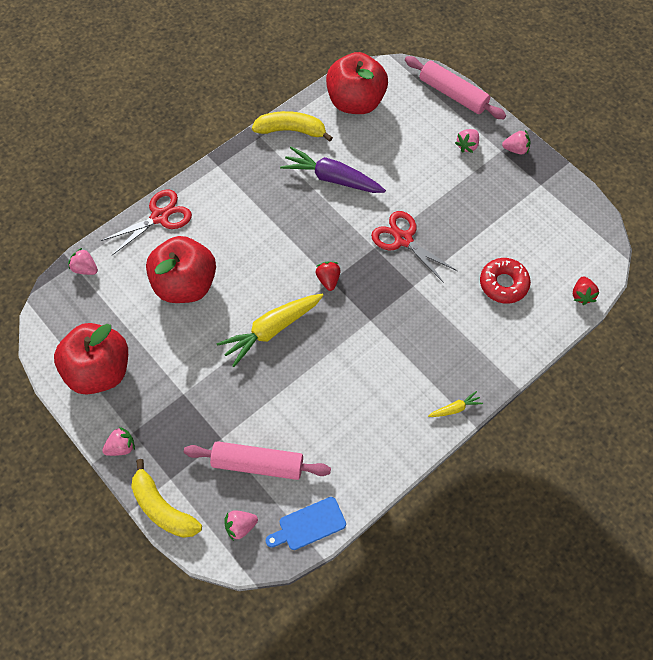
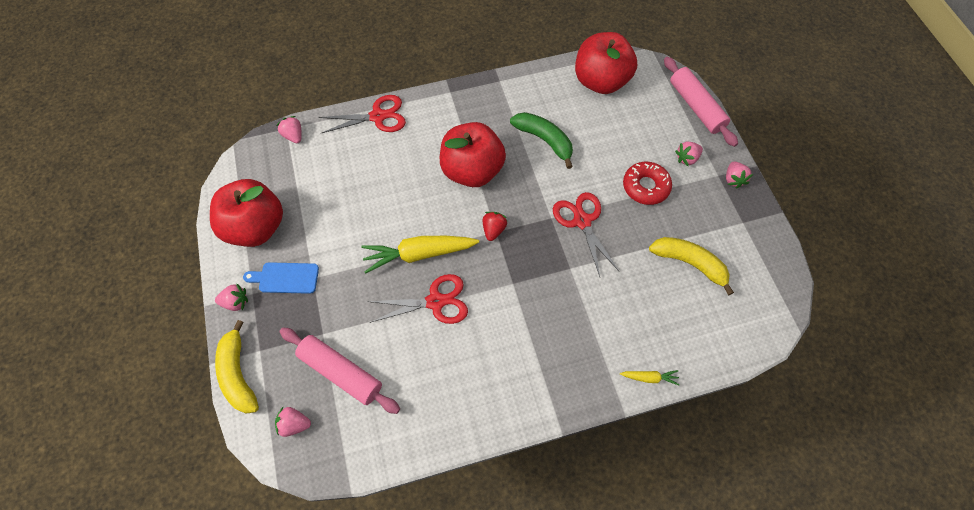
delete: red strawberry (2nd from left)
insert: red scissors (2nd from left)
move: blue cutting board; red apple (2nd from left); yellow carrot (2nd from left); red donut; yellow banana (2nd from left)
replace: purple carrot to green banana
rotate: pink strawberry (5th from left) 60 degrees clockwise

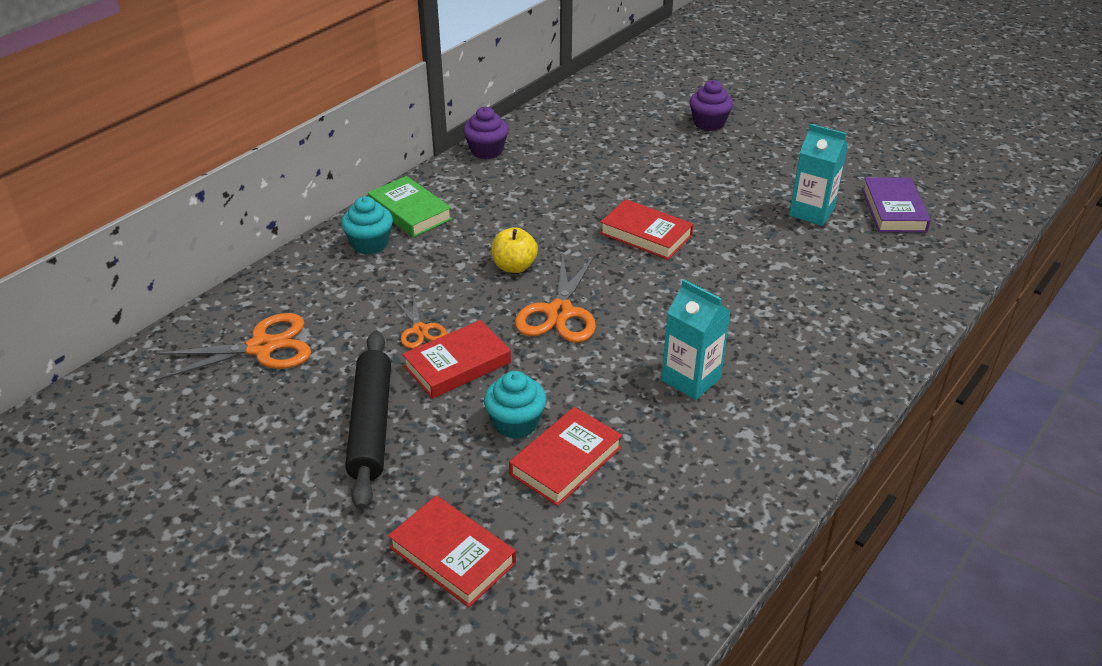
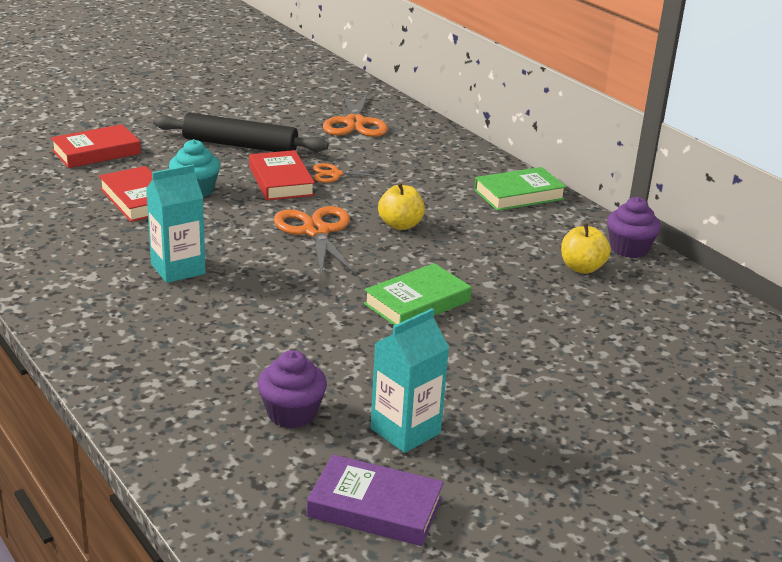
delete: turquoise cupcake (1st from left)
insert: yellow apple (2nd from left)
move: purple cupcake (2nd from left in the first image) to purple cupcake (1st from left)
recolor: red book (4th from left) to green book (1st from left)
rotate: orange scissors (3rd from left in the first image) 45 degrees clockwise

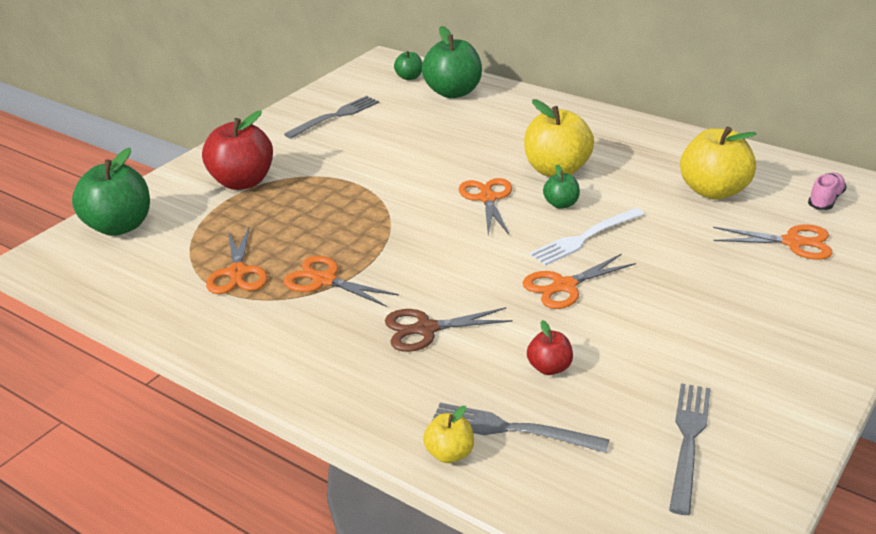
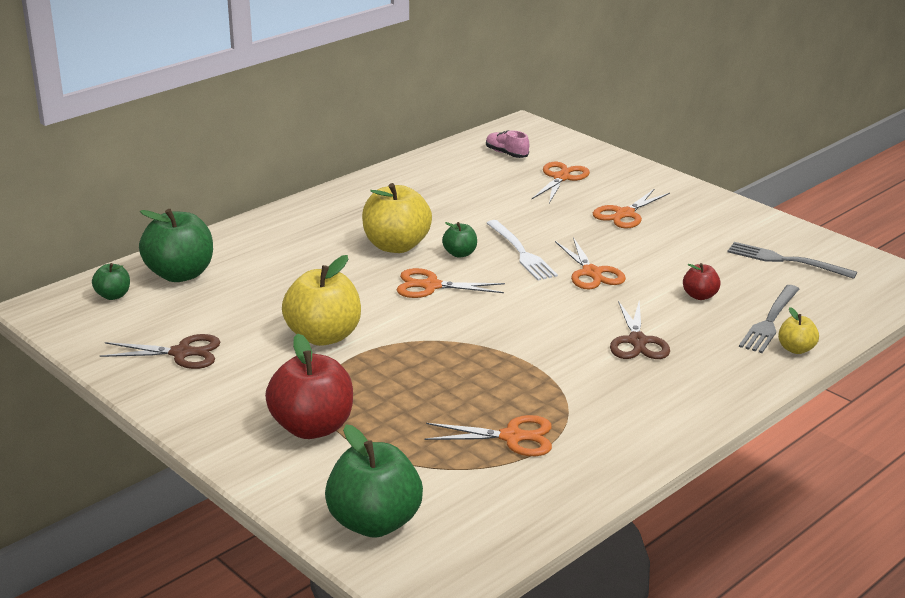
move: yellow apple (3rd from left in the first image) to yellow apple (1st from left); orange scissors (2nd from left in the first image) to orange scissors (5th from left)
replace: grey fork (1st from left) to brown scissors (1st from left)

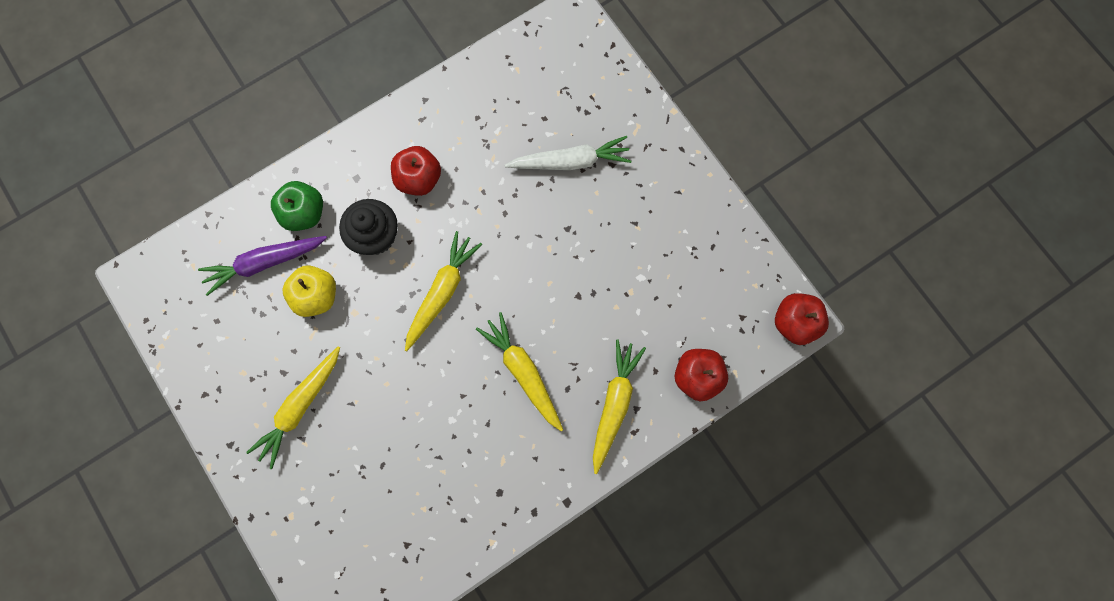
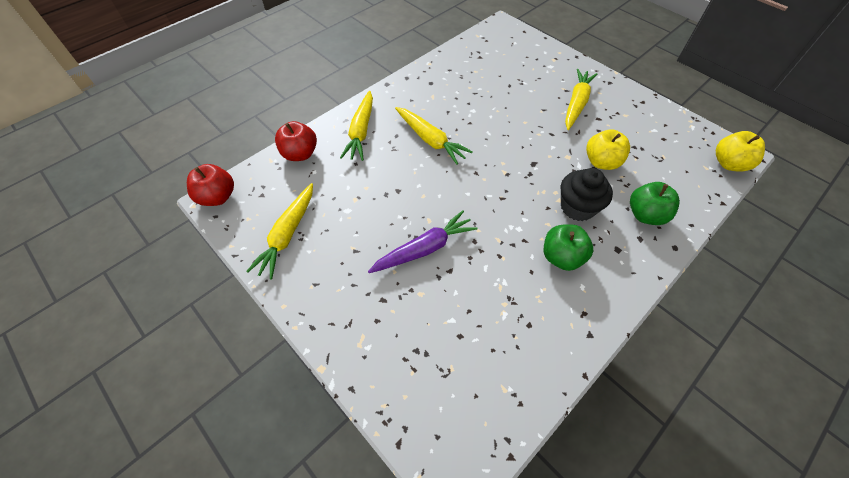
delete: white carrot
insert: yellow apple (2nd from left)
move: yellow carrot (2nd from left in the first image) to yellow carrot (1st from left); purple carrot
recolor: red apple (1st from left) to green apple (1st from left)

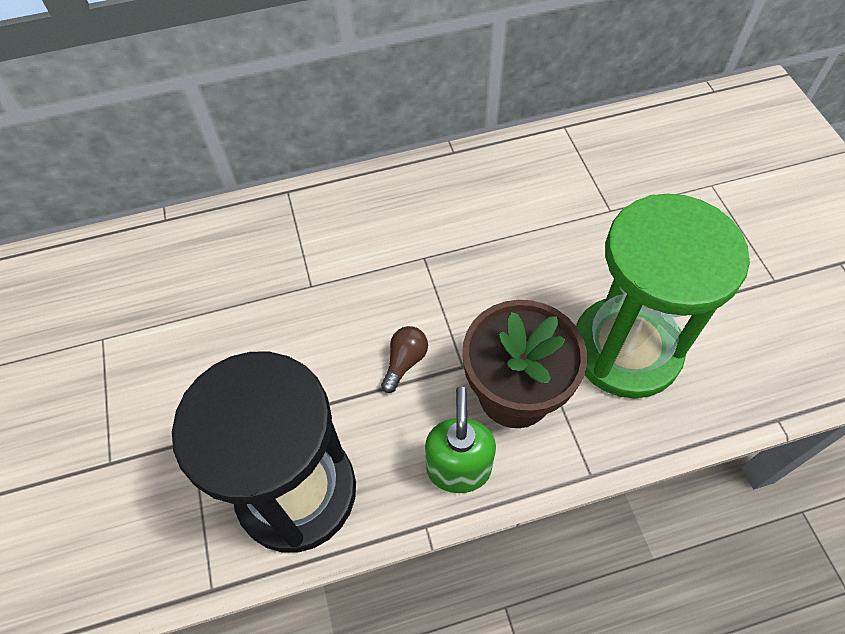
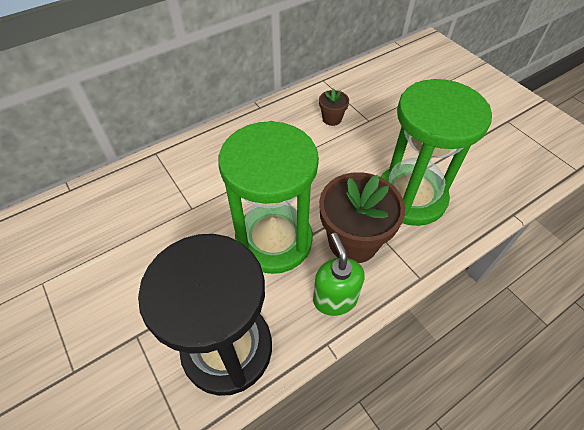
insert: brown flower pot (1st from left)
replace: brown light bulb to green hourglass (1st from left)

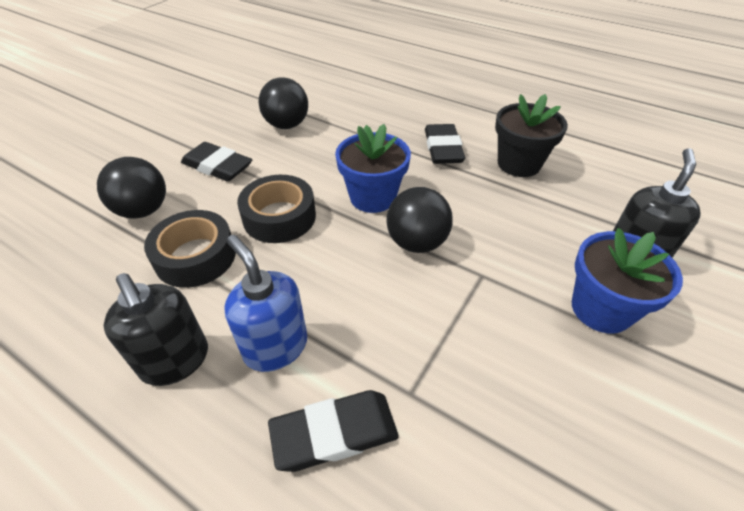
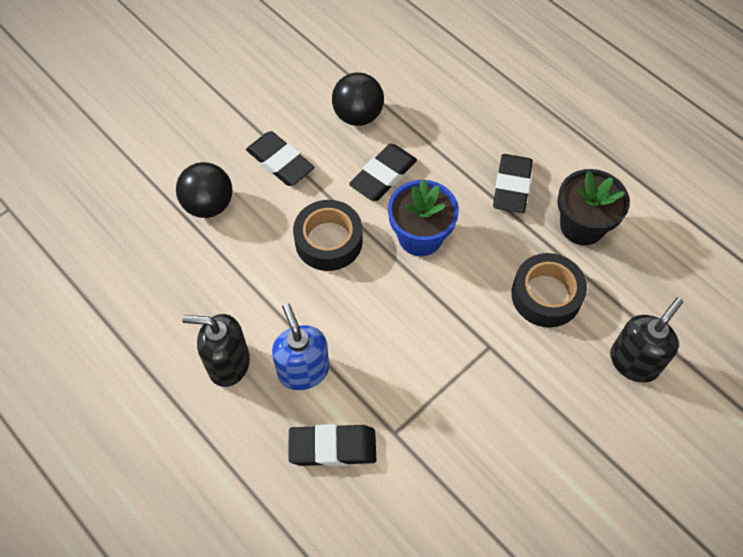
delete: black ball (3rd from left); blue flower pot (2nd from left)
insert: black eraser (3rd from left)
move: black tape (1st from left in the first image) to black tape (2nd from left)
rotate: black soap dispenser (1st from left) 120 degrees clockwise

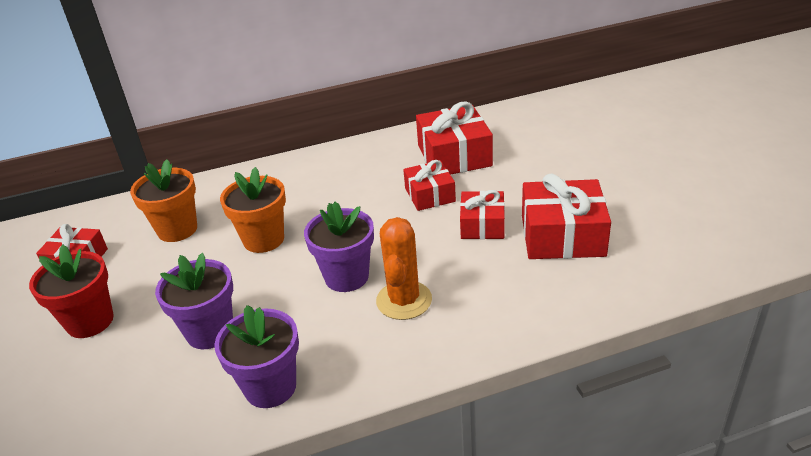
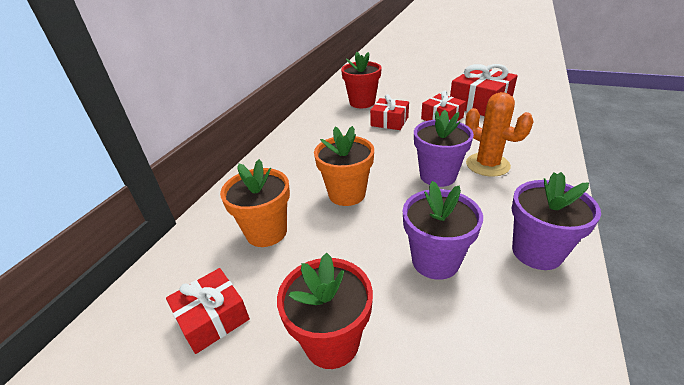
replace: red gift (3rd from left) to red flower pot (2nd from left)

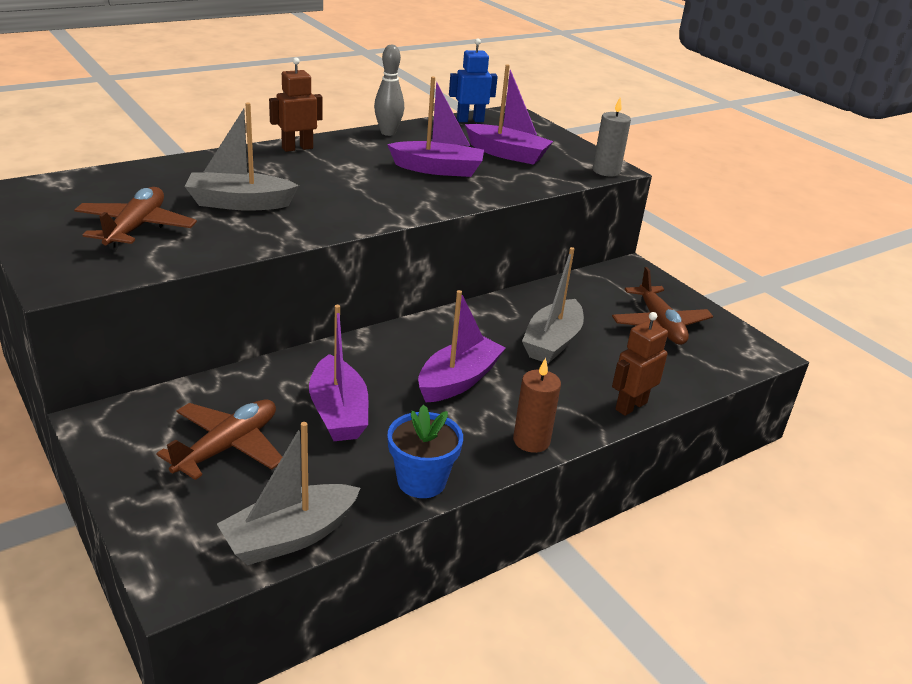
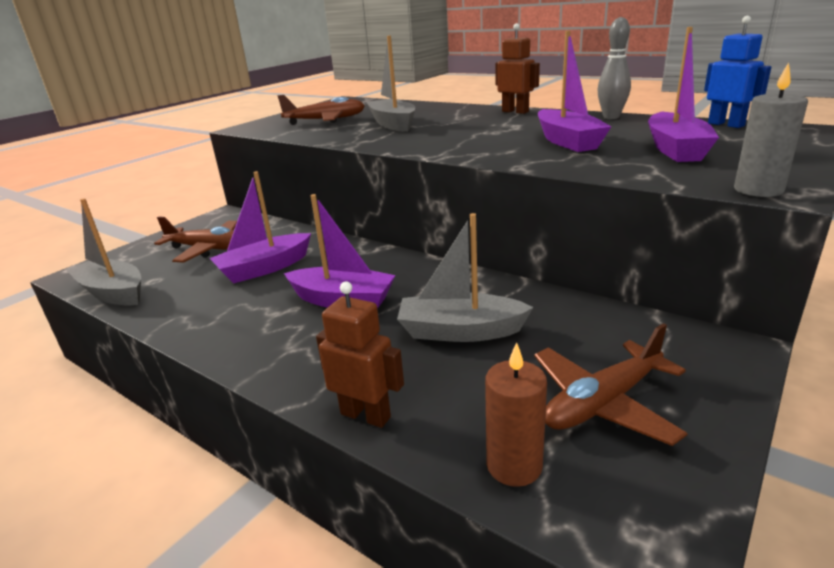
delete: blue flower pot
move: brown candle

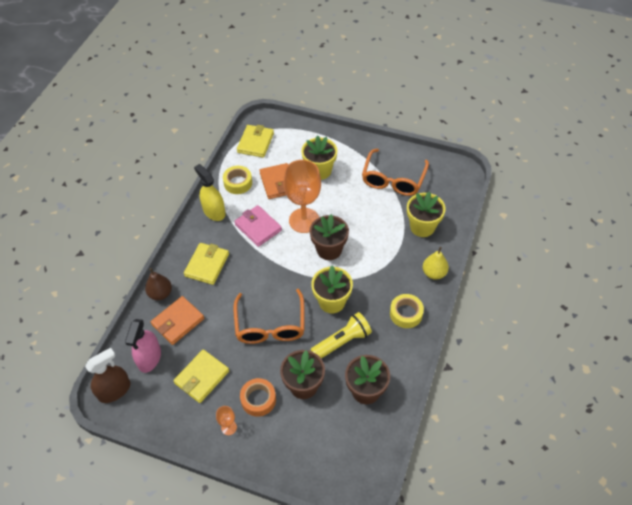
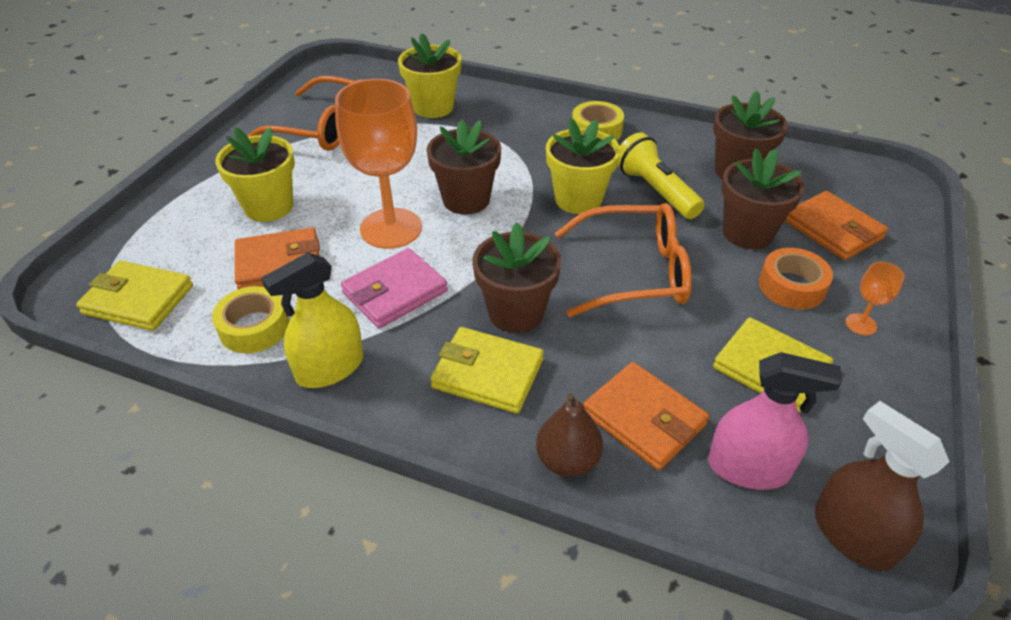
delete: yellow pear
insert: brown flower pot (2nd from left); orange wallet (3rd from left)

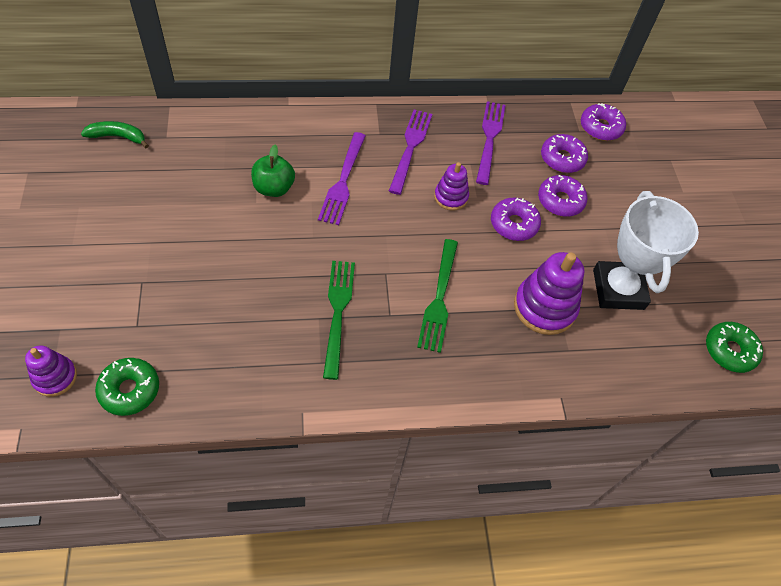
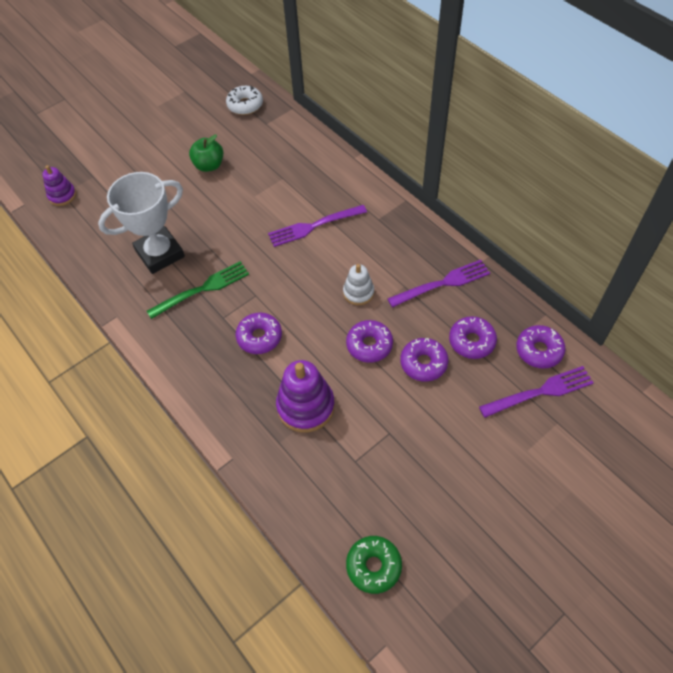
delete: green donut (1st from left)
move: white trophy; green apple; purple fork (2nd from left in the first image) to purple fork (3rd from left)
replace: green banana to white donut; green fork (2nd from left) to purple donut (1st from left)
recolor: purple stacking toy (2nd from left) to white stacking toy

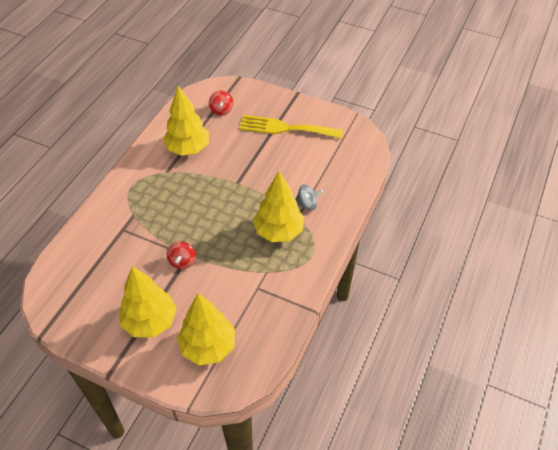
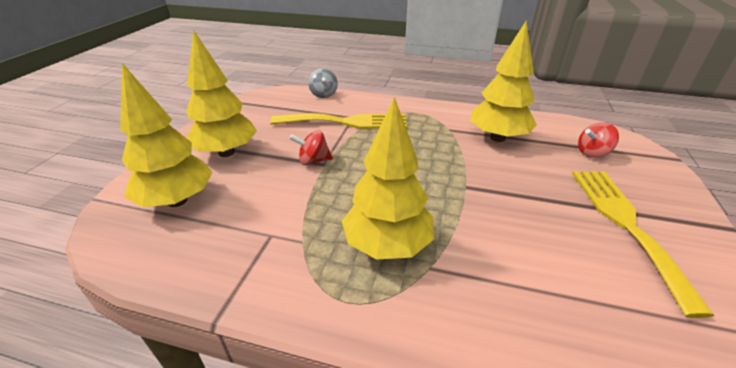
insert: yellow fork (1st from left)
move: grey spinning top

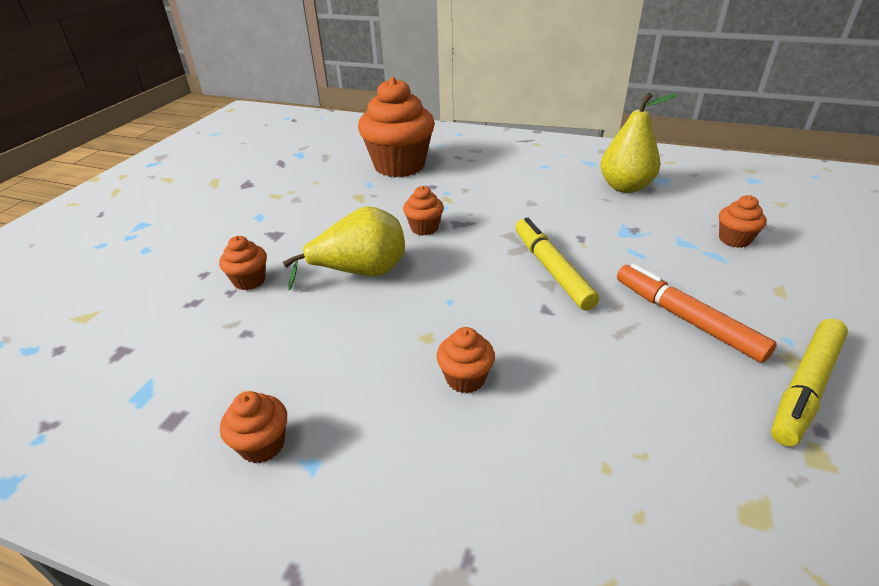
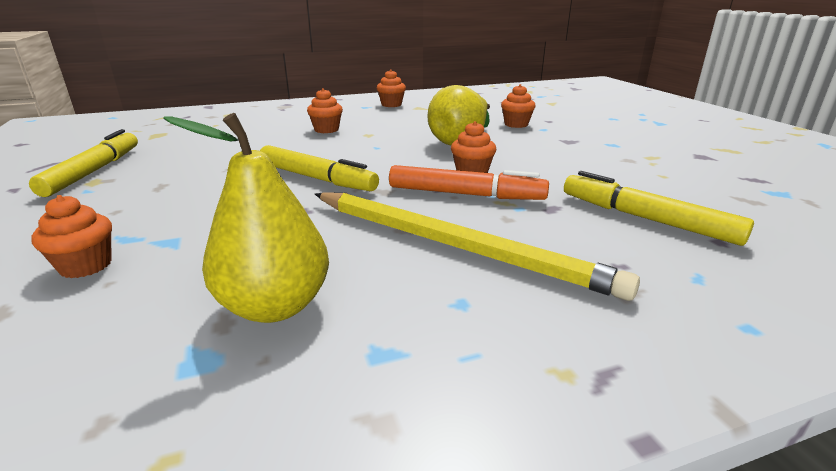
insert: yellow pencil
move: orange marker
replace: orange cupcake (3rd from left) to yellow marker (3rd from left)

